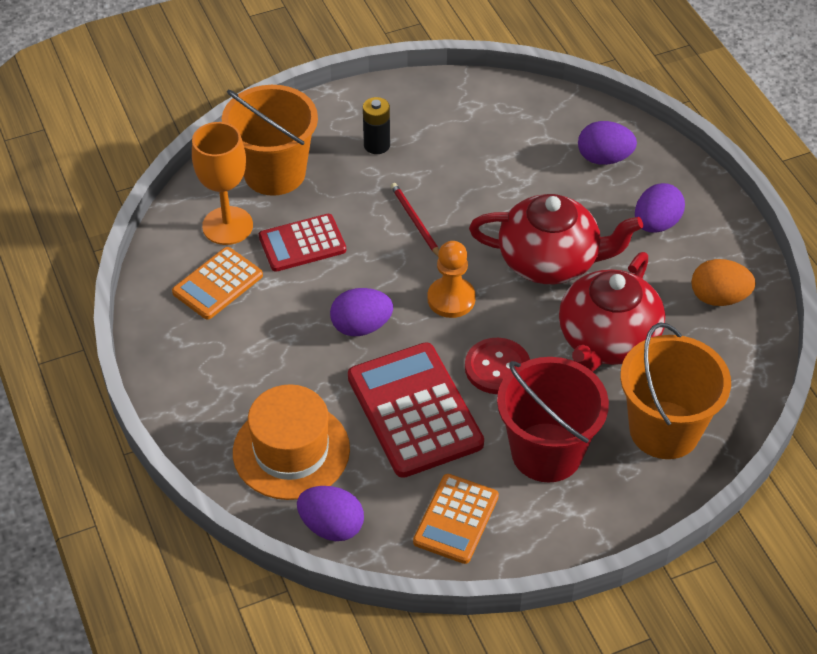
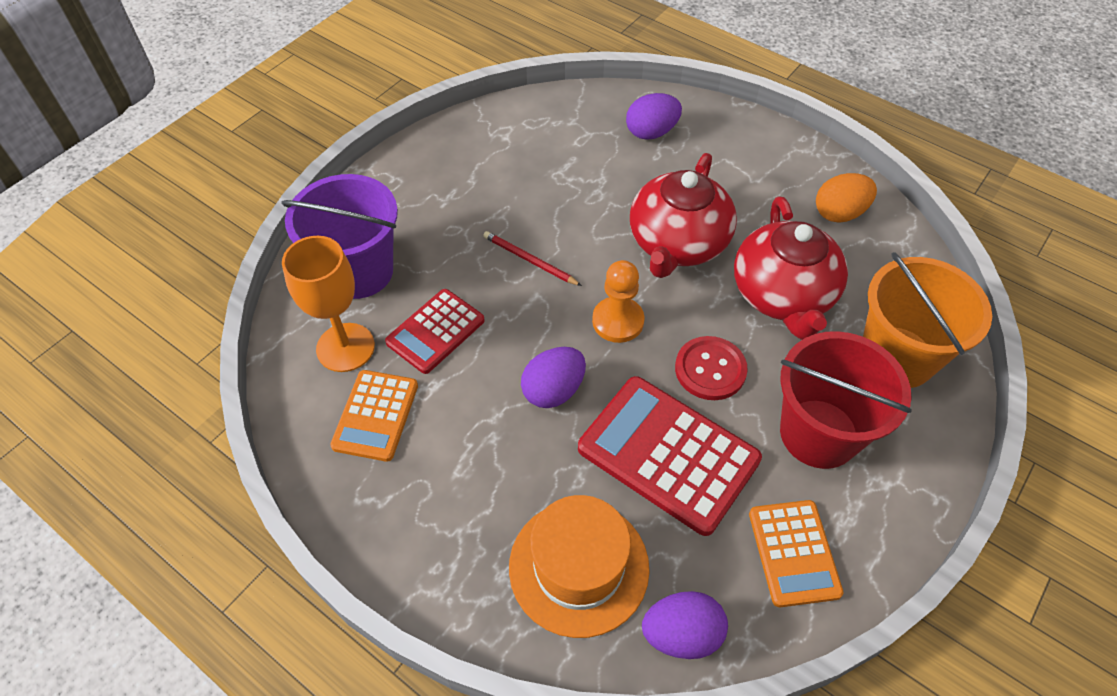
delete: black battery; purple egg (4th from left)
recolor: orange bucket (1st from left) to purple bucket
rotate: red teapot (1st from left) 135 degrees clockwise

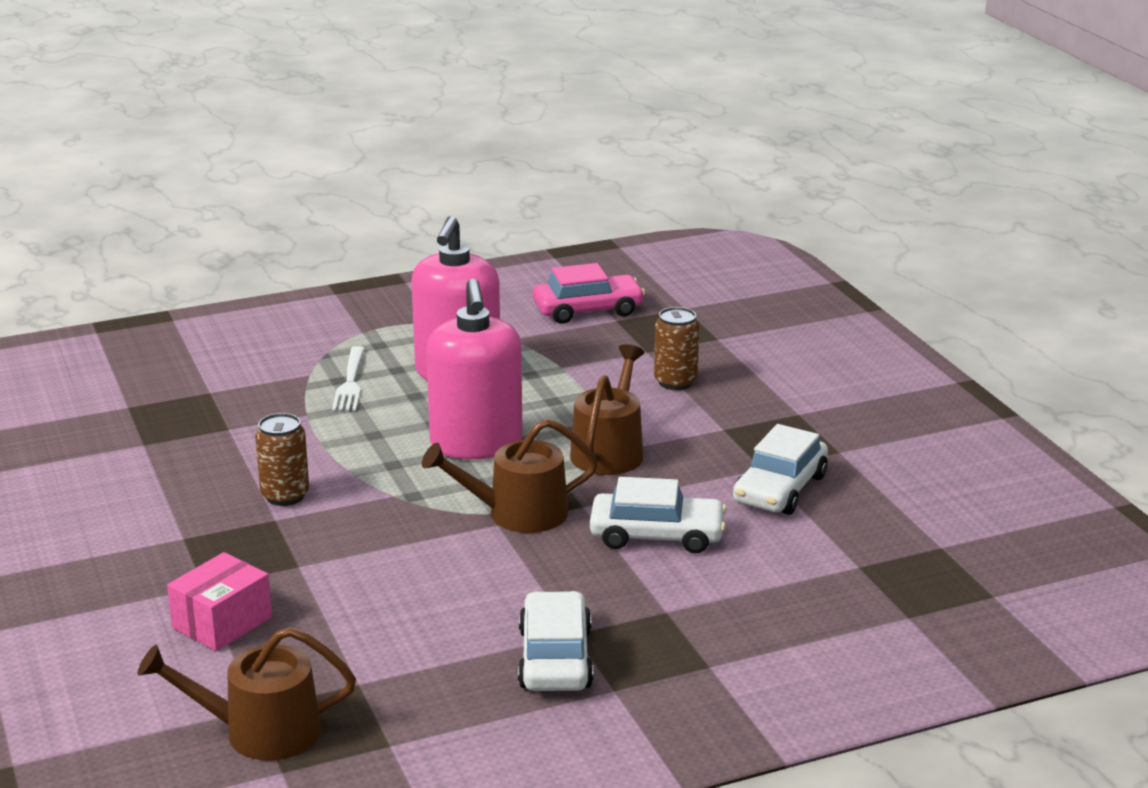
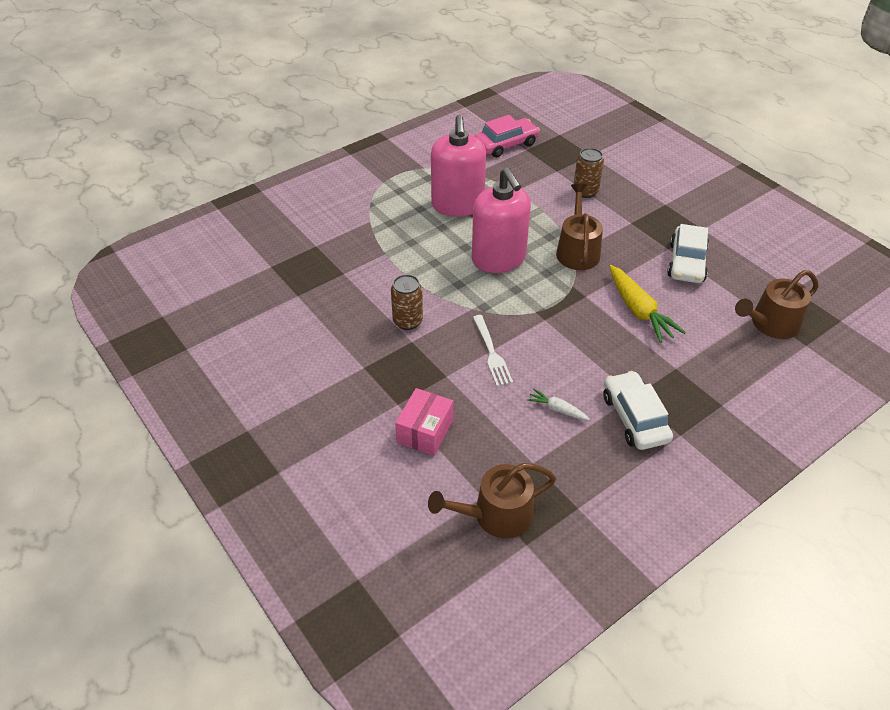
insert: white carrot
move: white fork; brown watering can (2nd from left in the first image) to brown watering can (3rd from left)
replace: white car (2nd from left) to yellow carrot

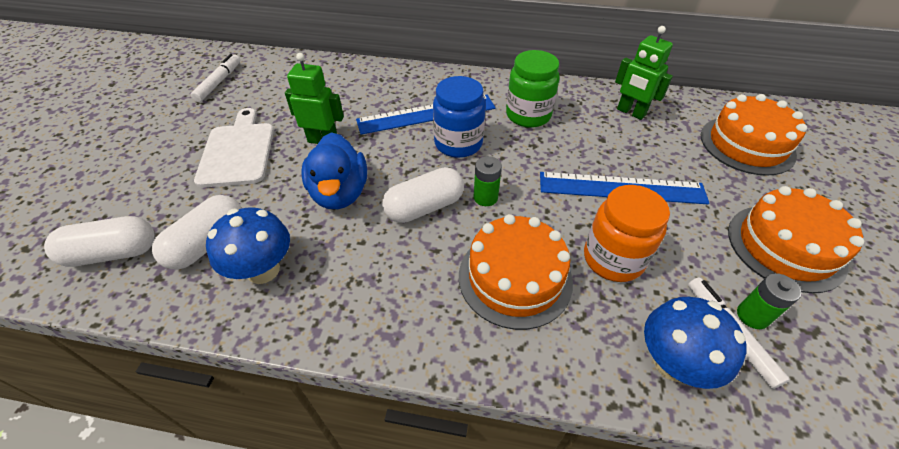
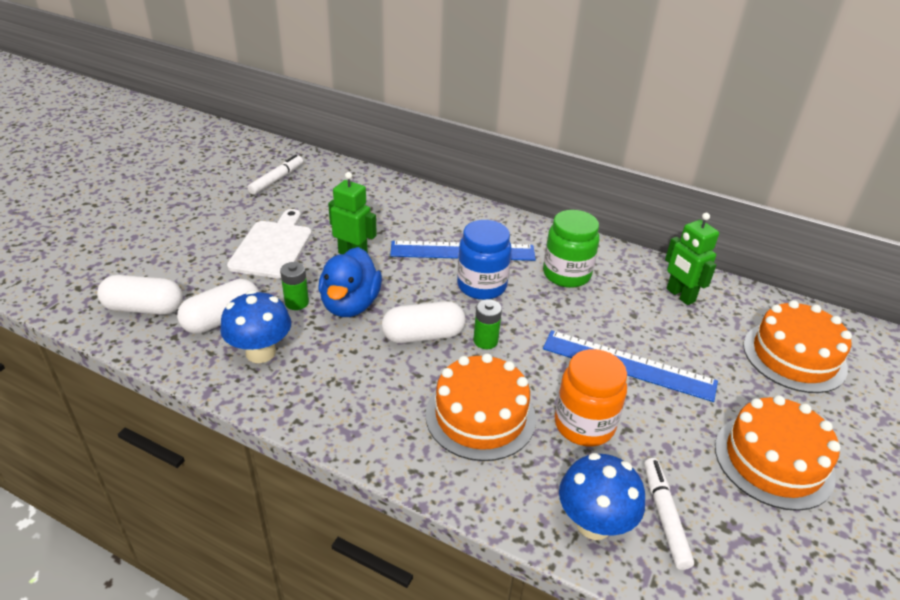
move: green battery (2nd from left in the first image) to green battery (1st from left)

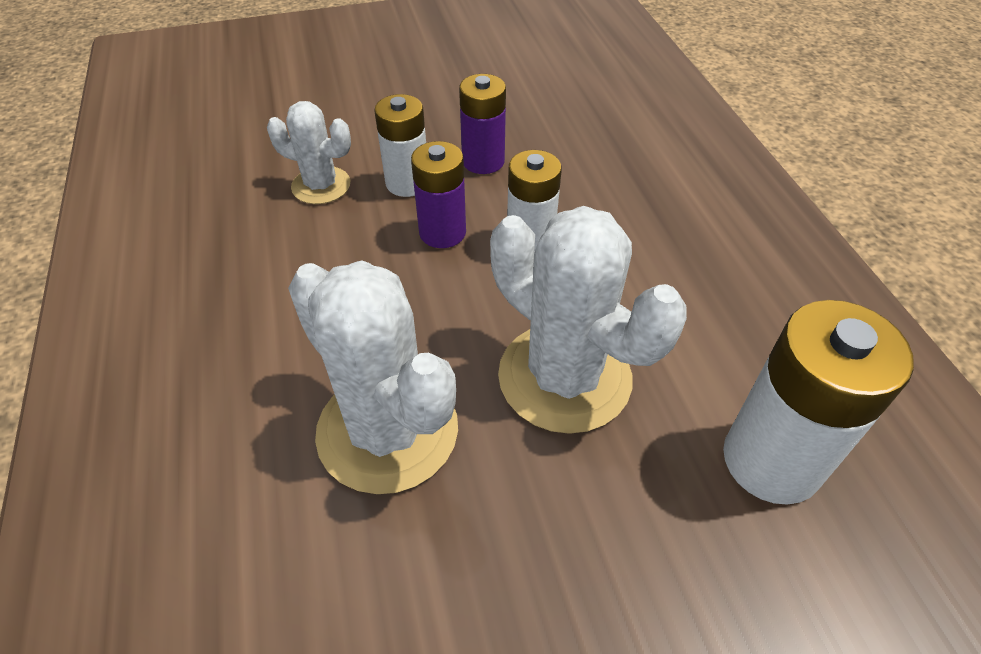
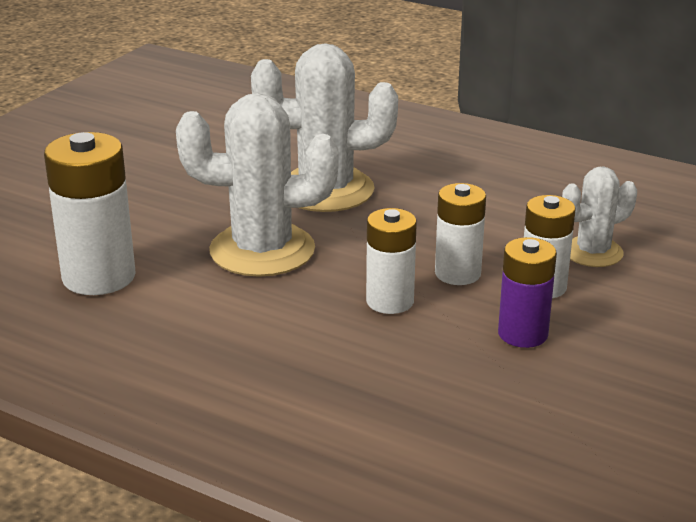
recolor: purple battery (1st from left) to white battery (3rd from left)

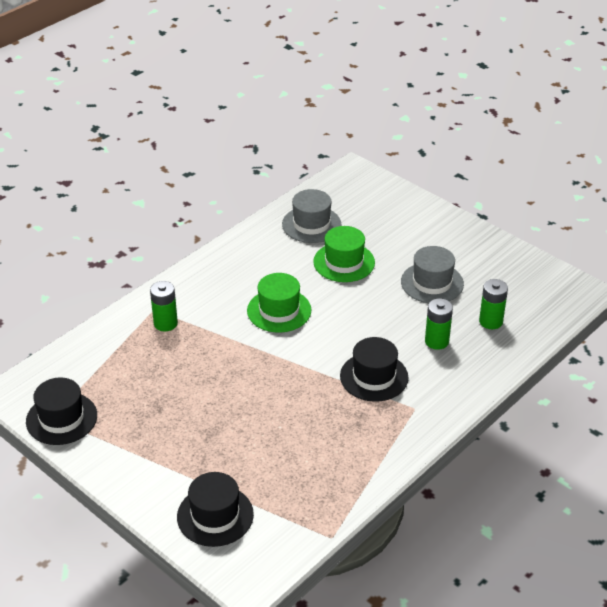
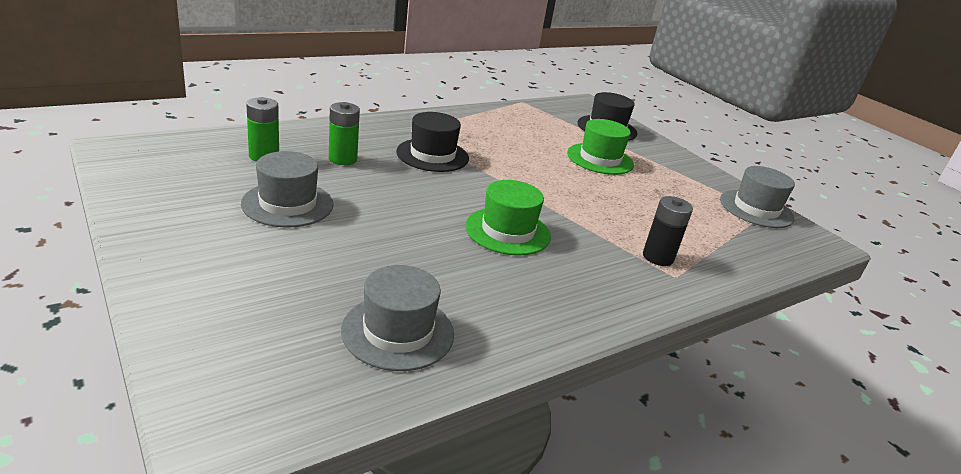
move: green hat (2nd from left)
recolor: green battery (1st from left) to black battery; black hat (1st from left) to grey hat (3rd from left)

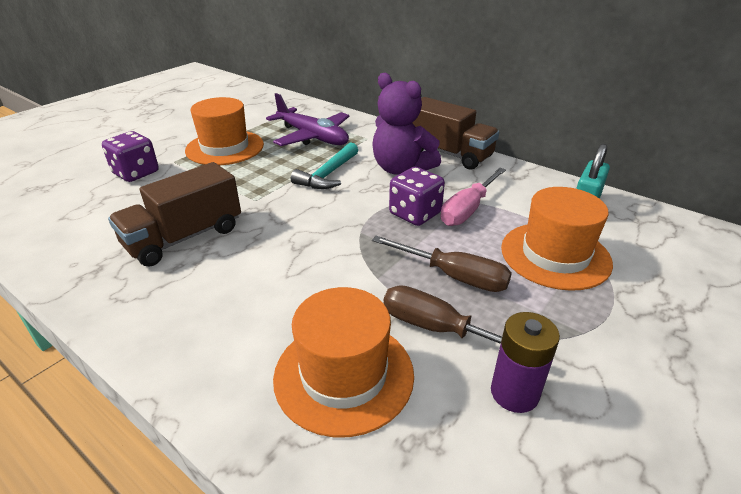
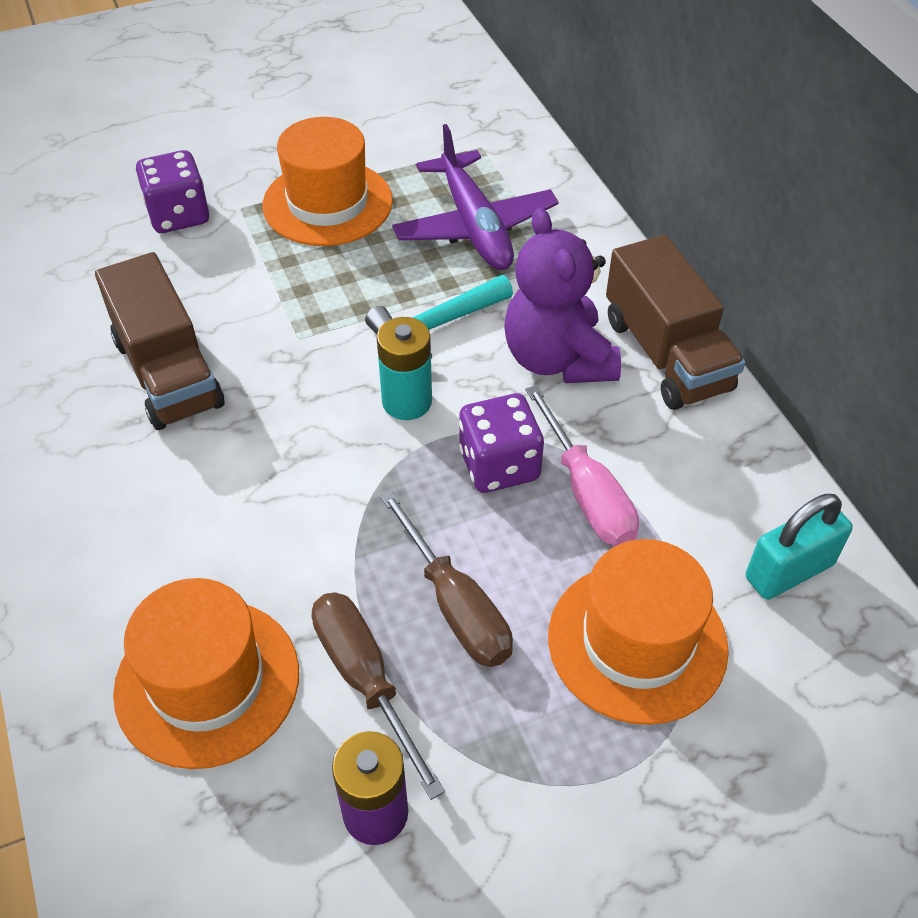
insert: turquoise battery
rotate: brown truck (1st from left) 105 degrees counterclockwise; pink screwdriver 90 degrees counterclockwise

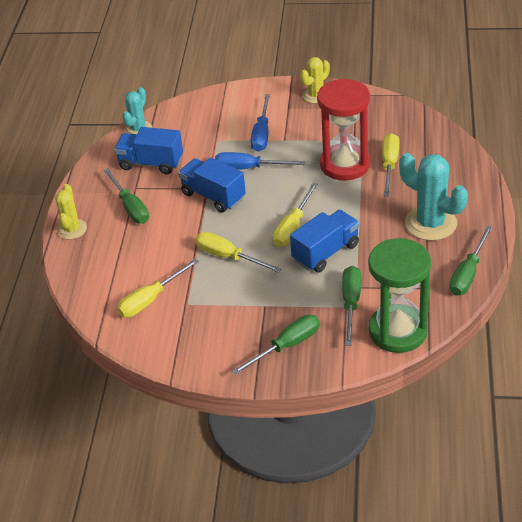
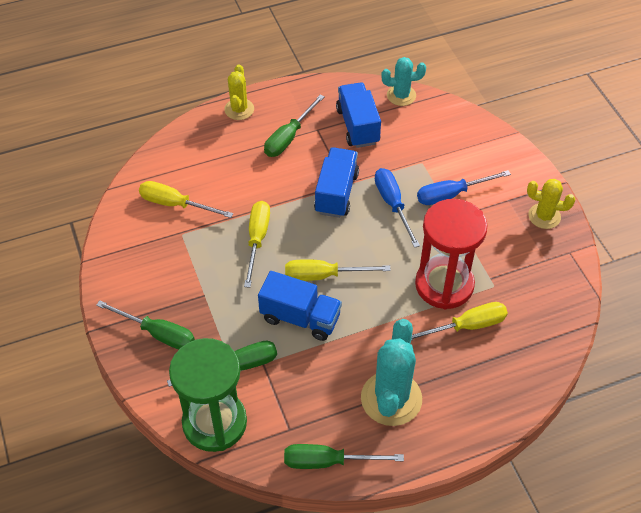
rotate: yellow cactus (1st from left) 60 degrees counterclockwise

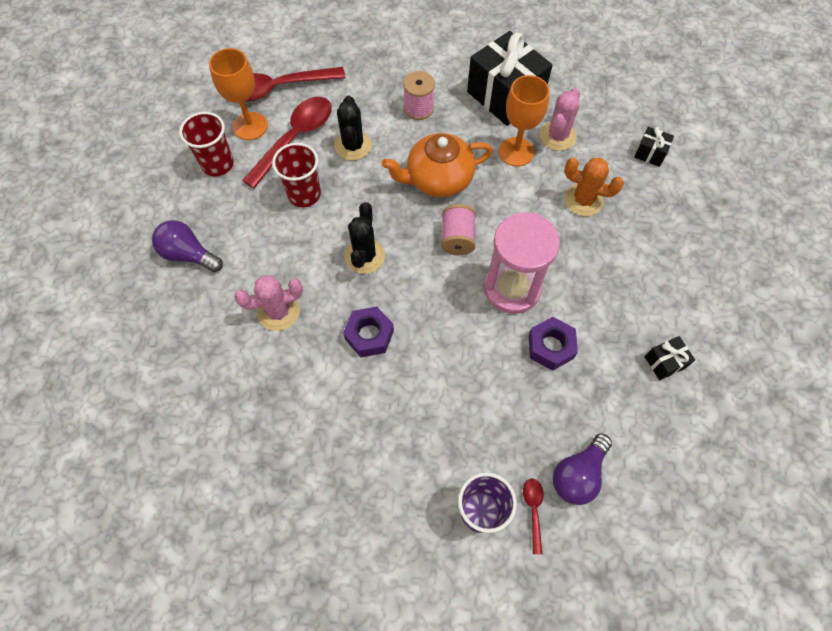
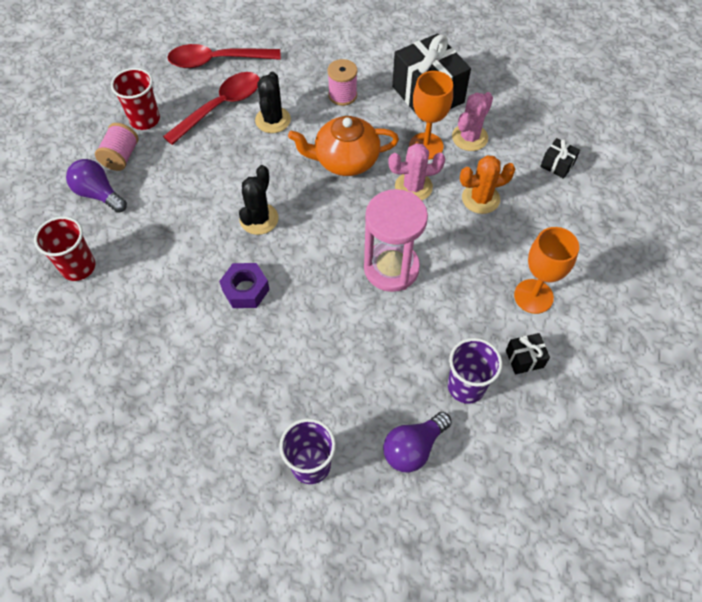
delete: red spoon (3rd from left); purple nut (2nd from left)
insert: purple cup (2nd from left)
move: red cup (2nd from left in the first image) to red cup (1st from left); pink spool (2nd from left in the first image) to pink spool (1st from left); pink cactus (1st from left); orange goblet (1st from left in the first image) to orange goblet (2nd from left)
rotate: orange cactus 45 degrees counterclockwise

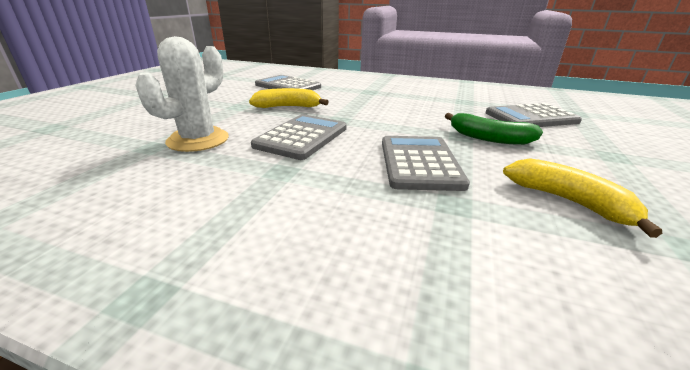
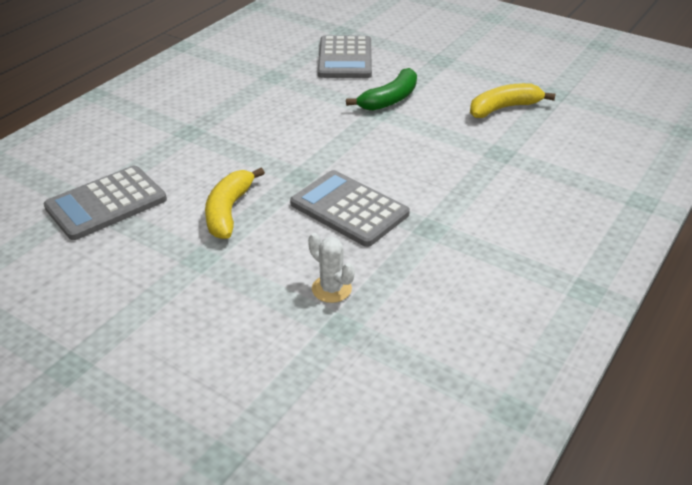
delete: grey calculator (3rd from left)
resize: white cactus x0.54

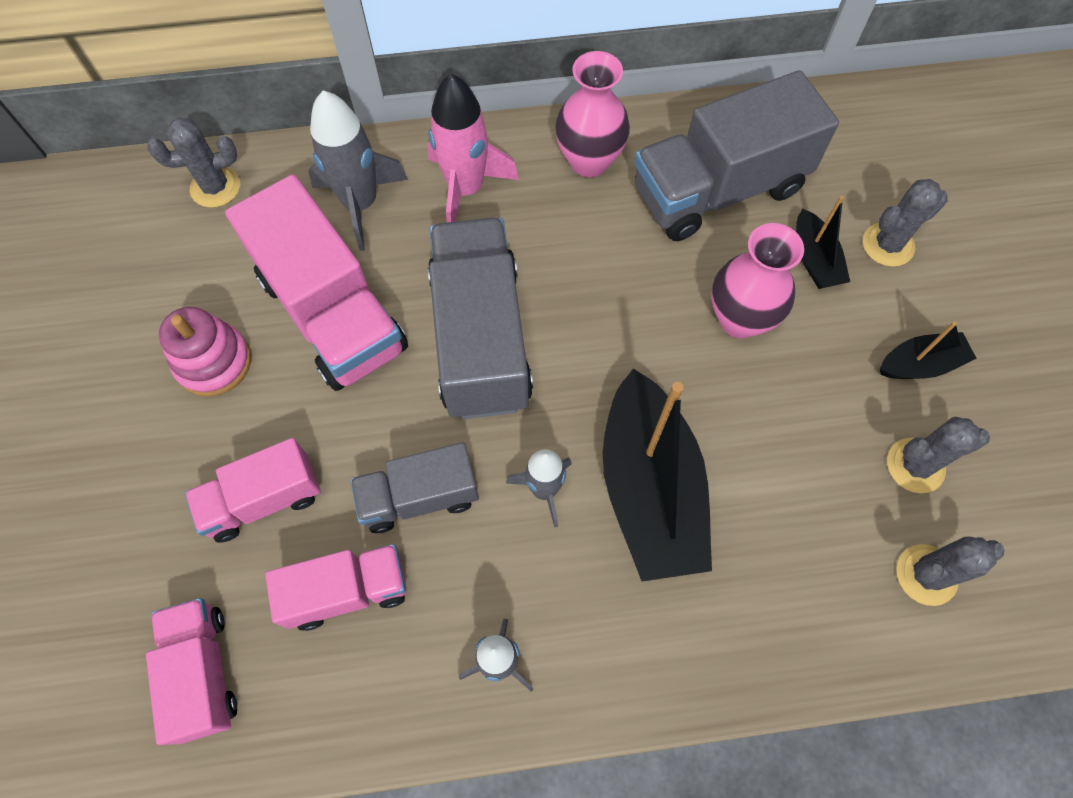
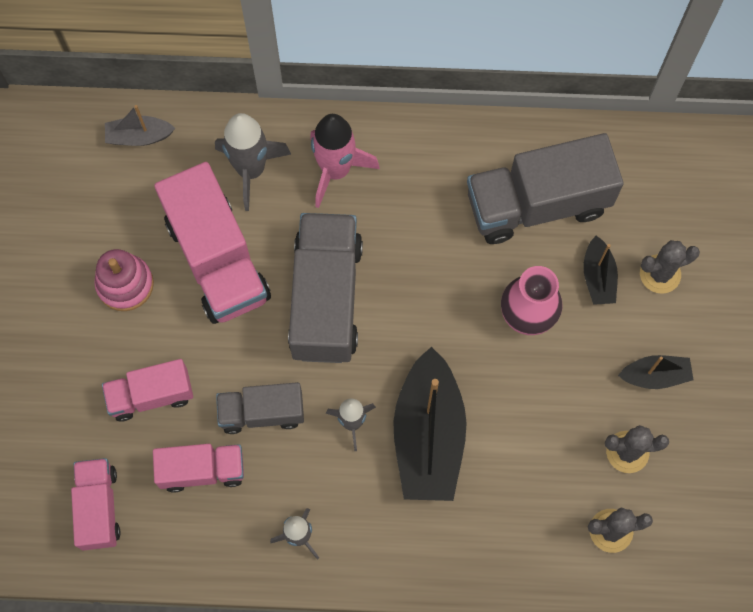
delete: pink vase (1st from left)
replace: grey cactus (1st from left) to grey boat

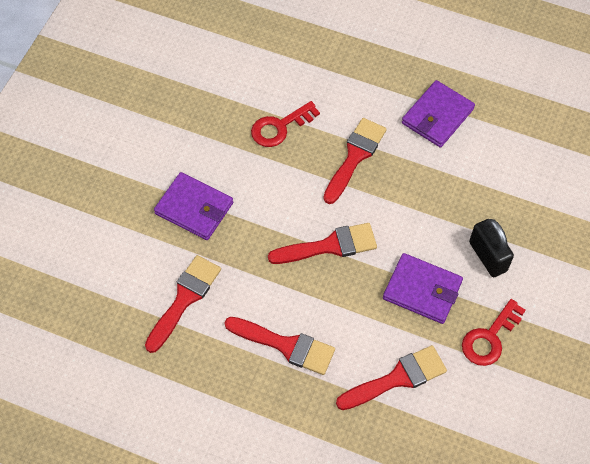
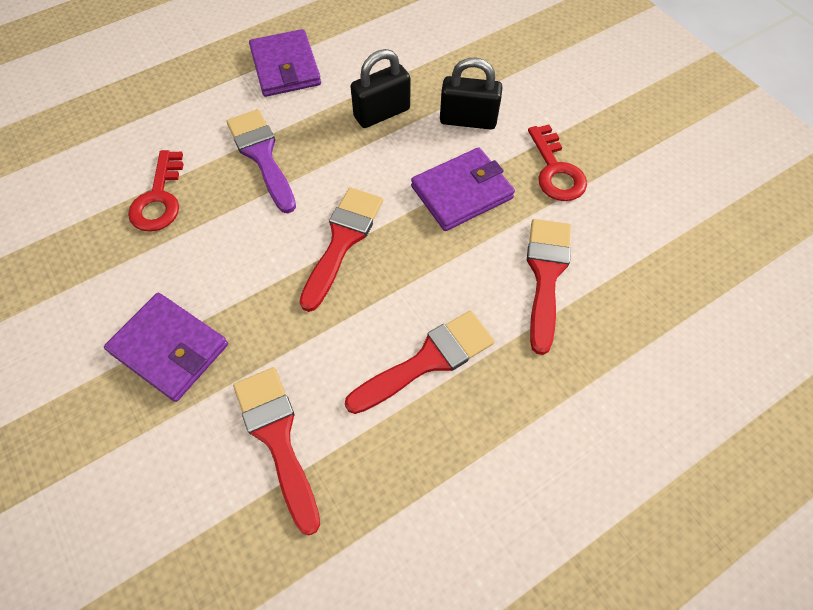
insert: black padlock (1st from left)
recolor: red brush (4th from left) to purple brush
rotate: purple wallet (1st from left) 60 degrees clockwise

